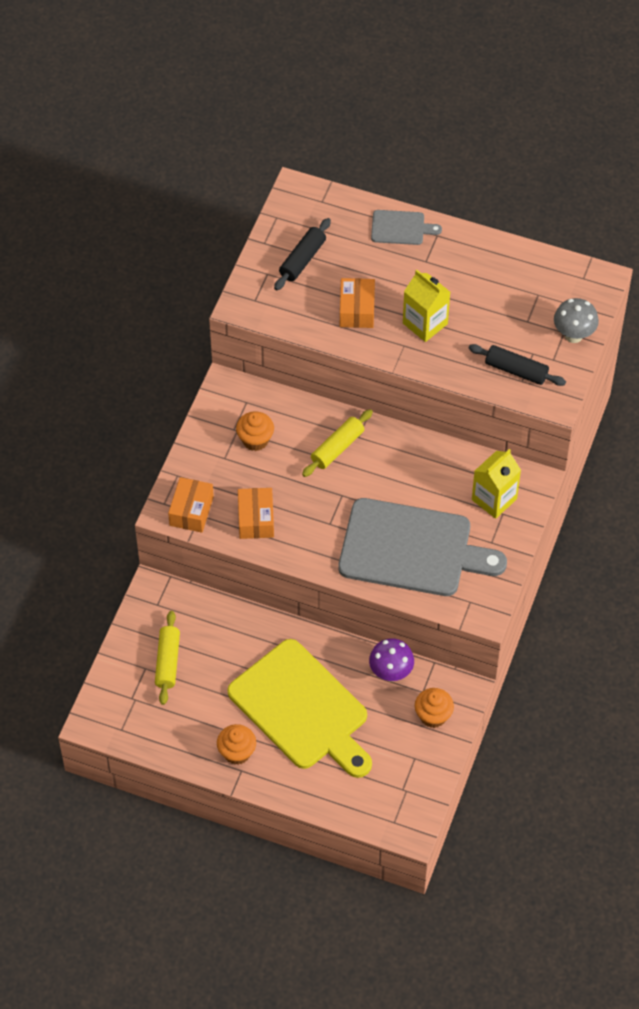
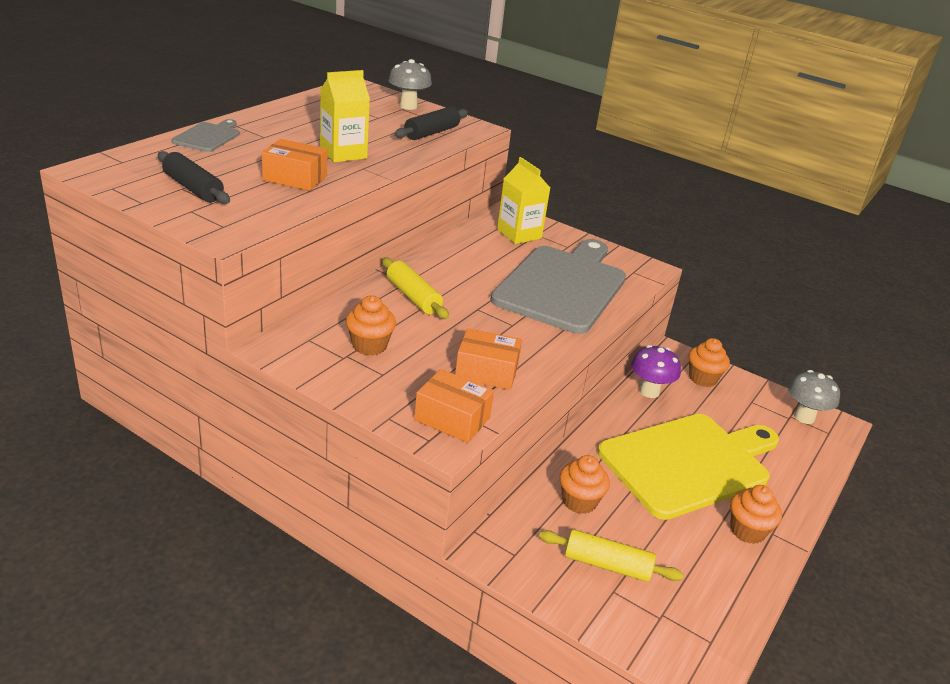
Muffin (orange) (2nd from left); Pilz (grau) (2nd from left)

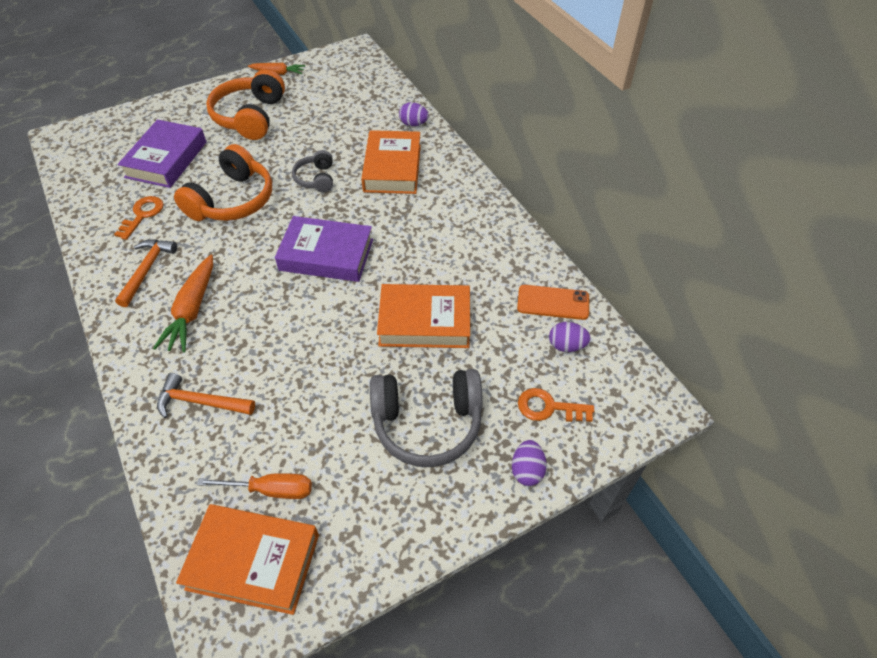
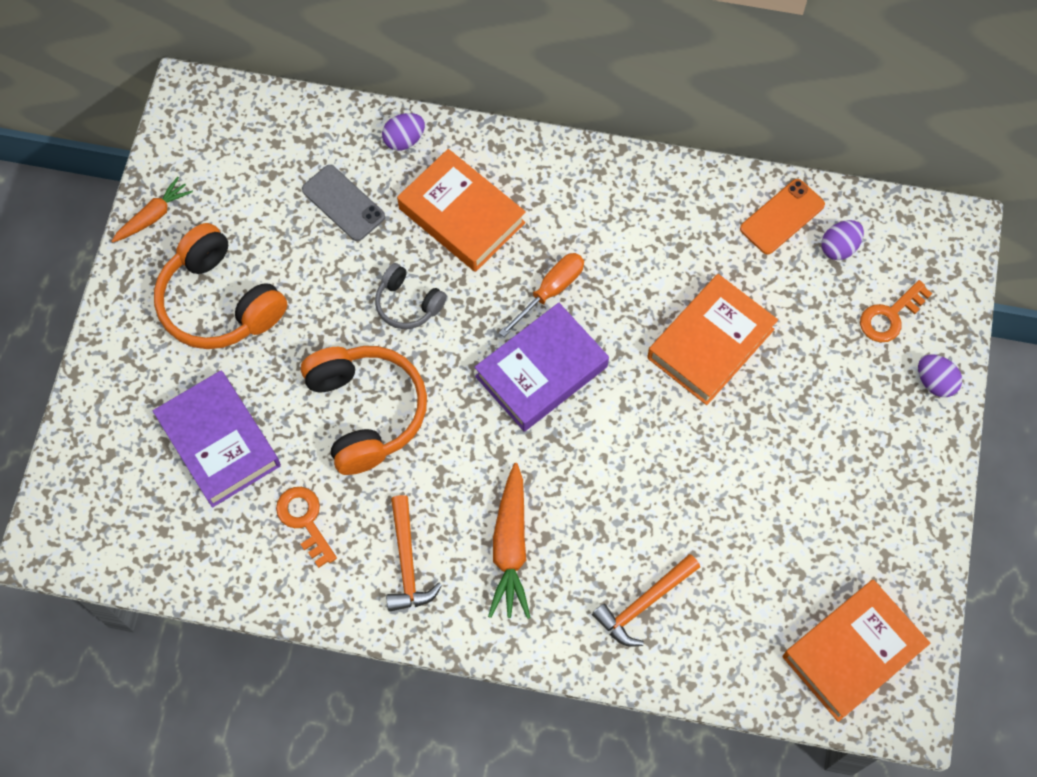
Handy (grau); Hammer (orange) (1st from left); Karotte (orange) (2nd from left); Schraubenzieher (orange); Kopfhörer (grau) (2nd from left in the first image)

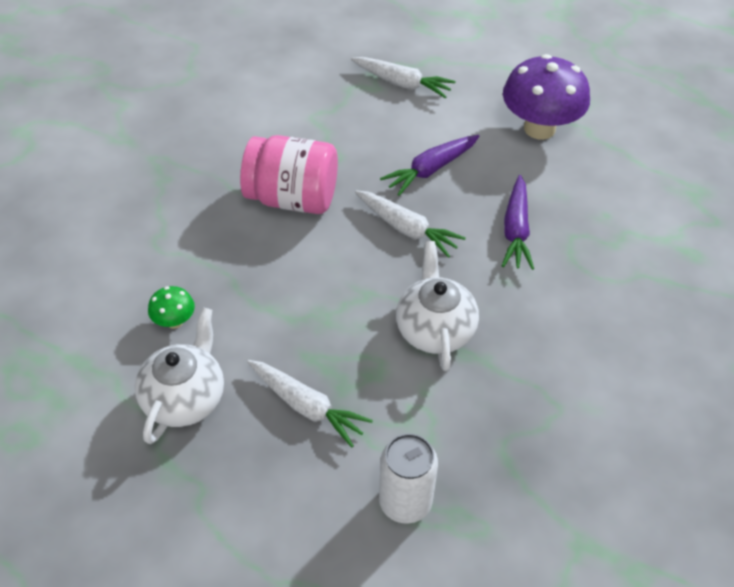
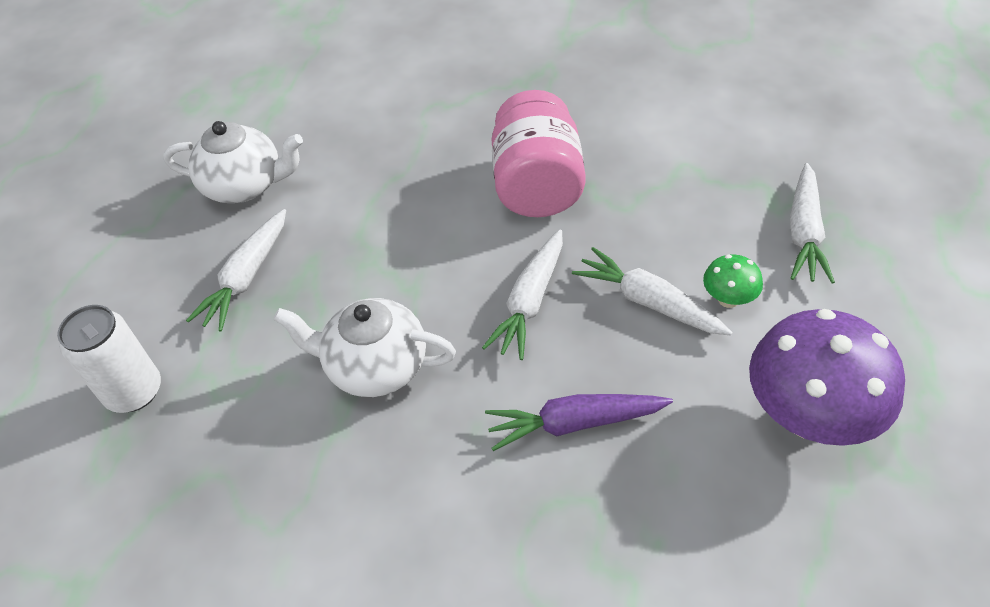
Teekanne (weiß) (2nd from left); Karotte (weiß) (3rd from left); Pilz (grün)

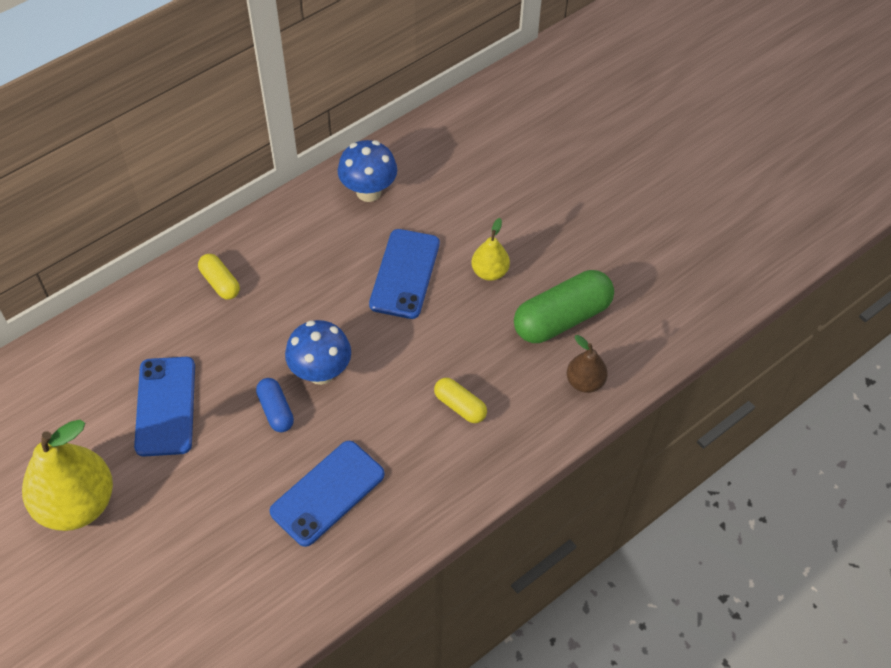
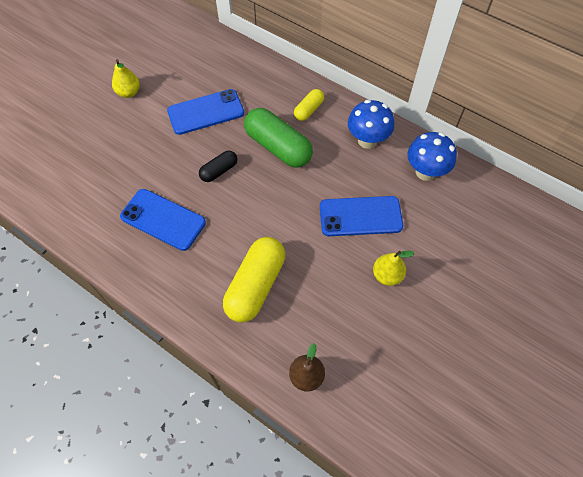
Birne (gelb) (1st from left); Kapsel (schwarz); Kapsel (gelb) (1st from left); Kapsel (grün); Pilz (blau) (1st from left)

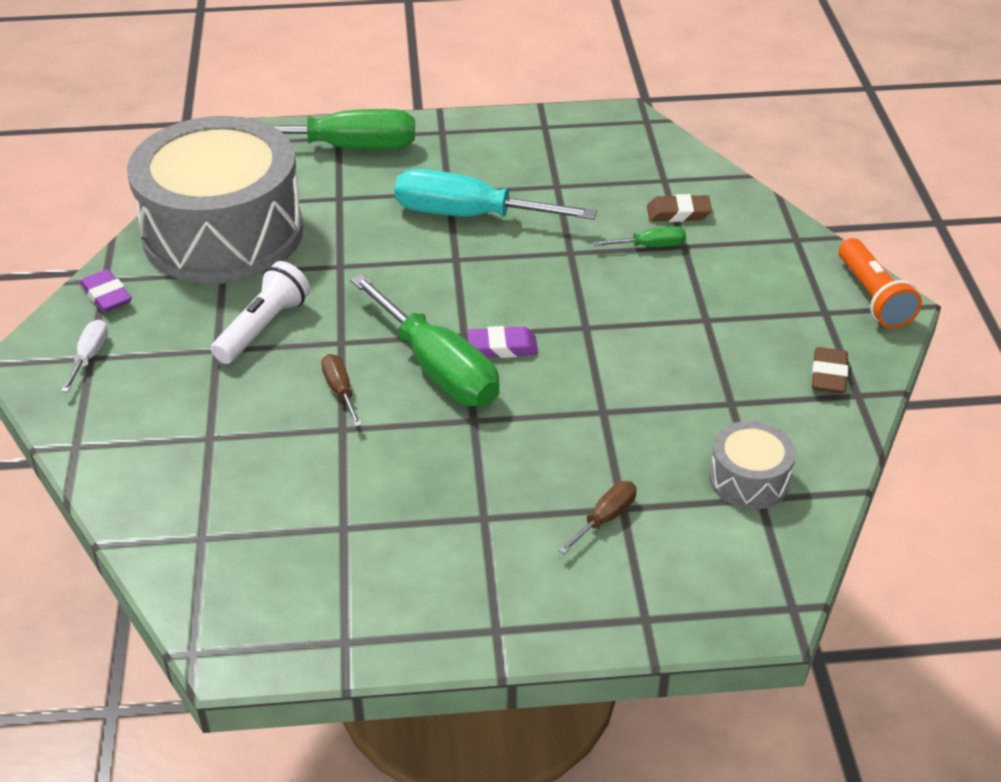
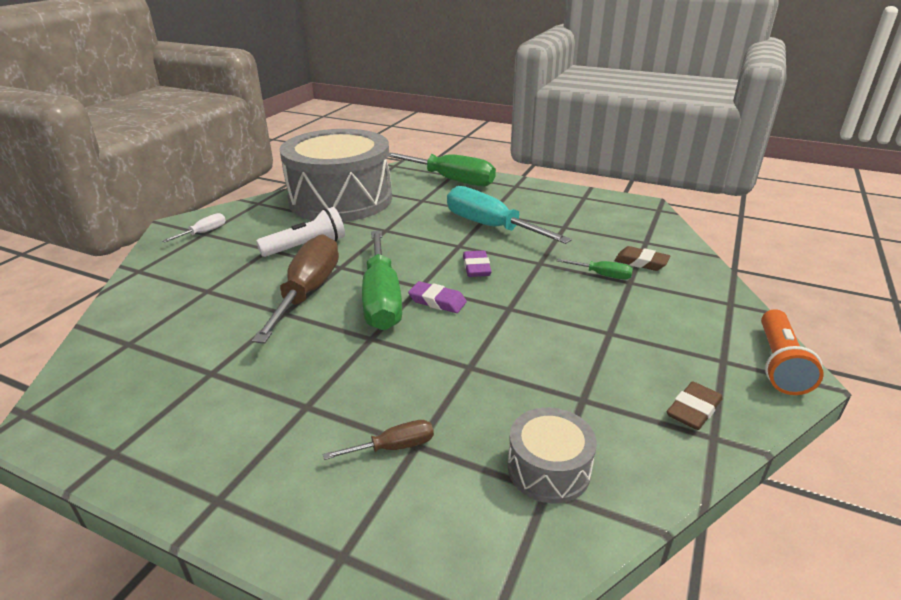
Schraubenzieher (braun) (1st from left); Radiergummi (lila) (2nd from left)

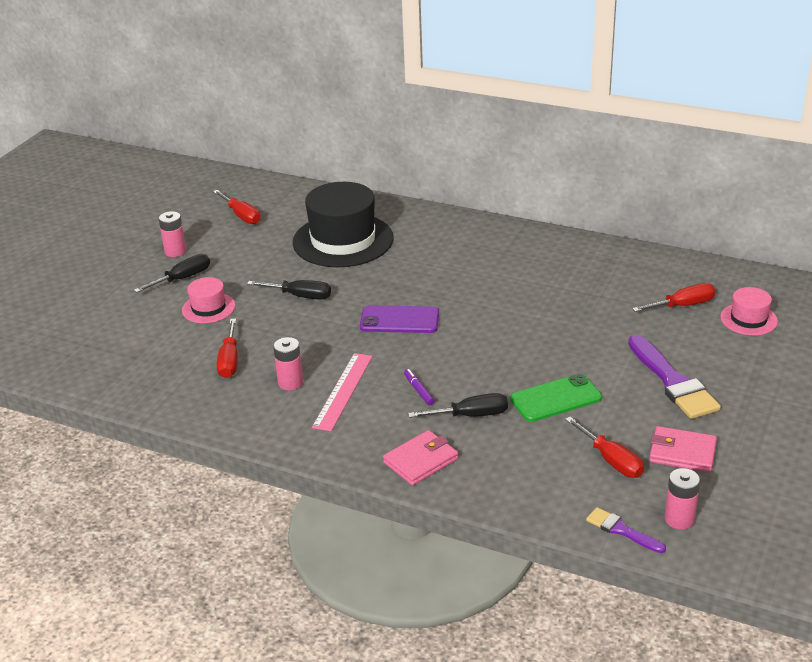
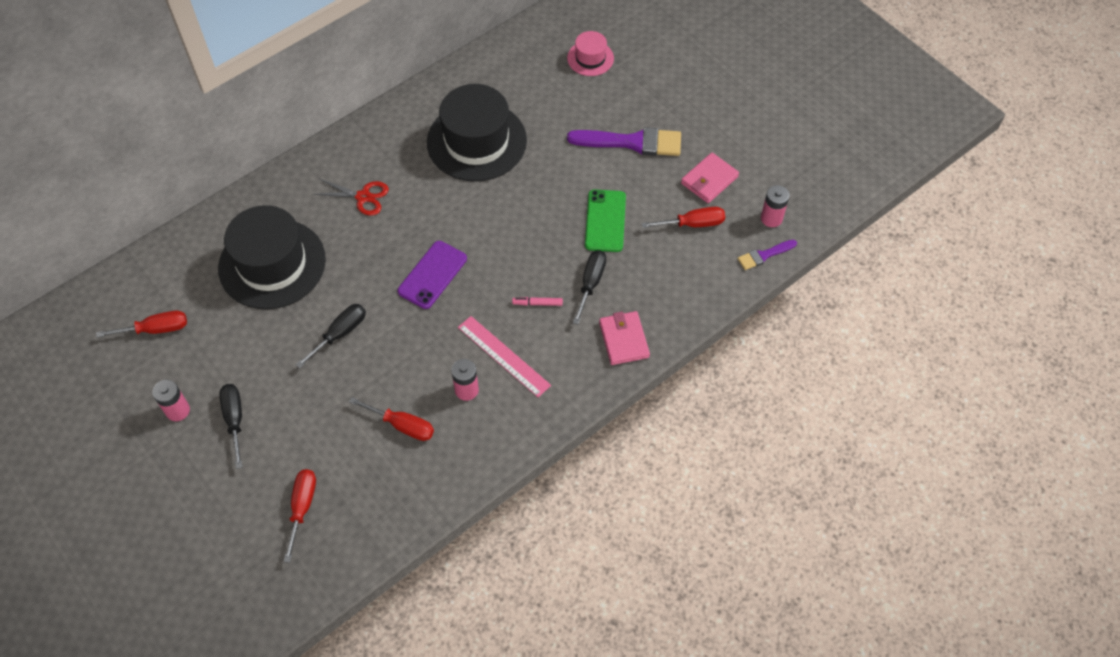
Schraubenzieher (rot) (2nd from left); Schere (rot); Hut (schwarz) (2nd from left); Filzstift (rosa); Hut (rosa) (1st from left in the first image)

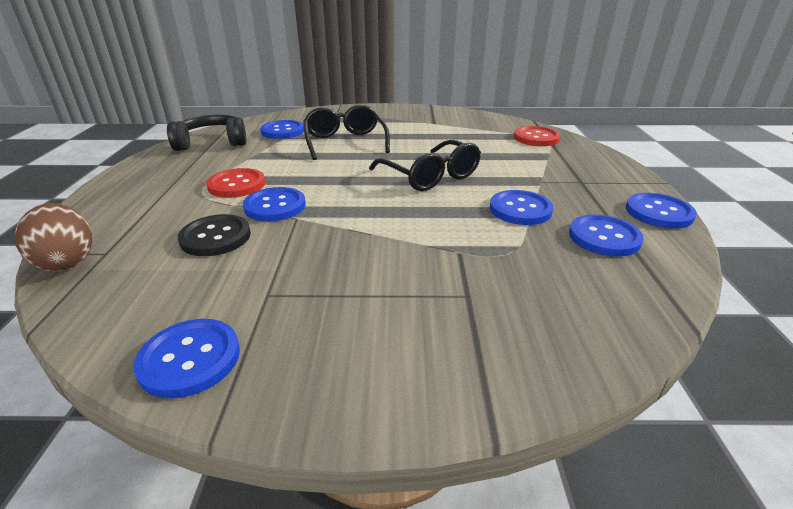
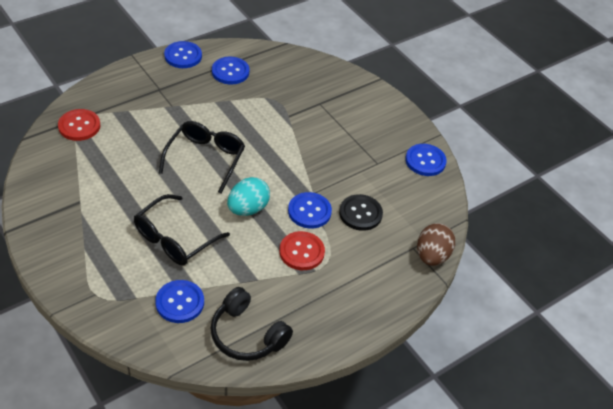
Ei (türkis); Knopf (blau) (4th from left in the first image)

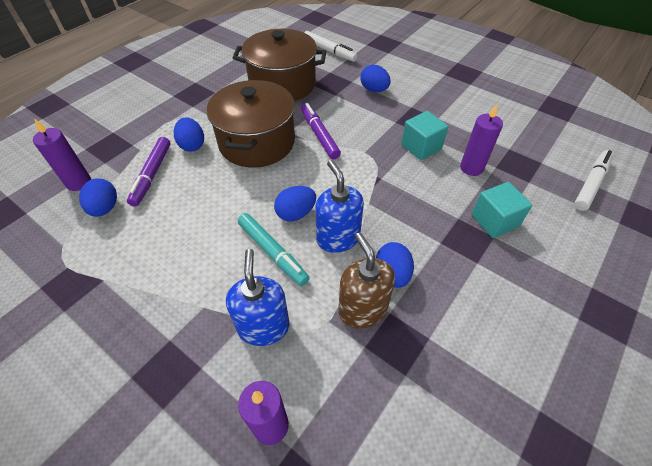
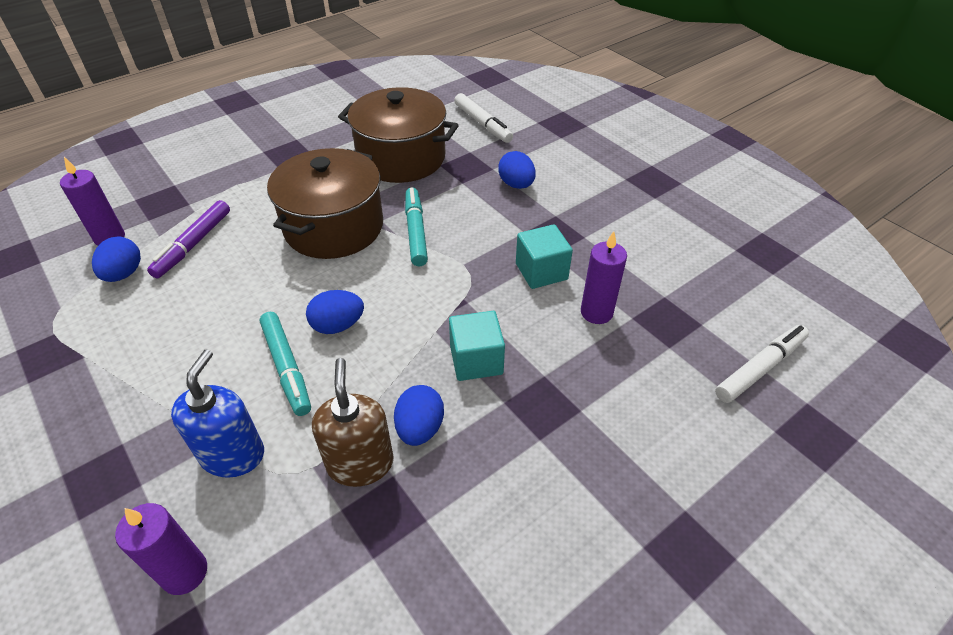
Filzstift (türkis) (2nd from left); Kubus (türkis) (1st from left); Ei (blau) (2nd from left in the first image); Seifenspender (blau) (2nd from left in the first image)

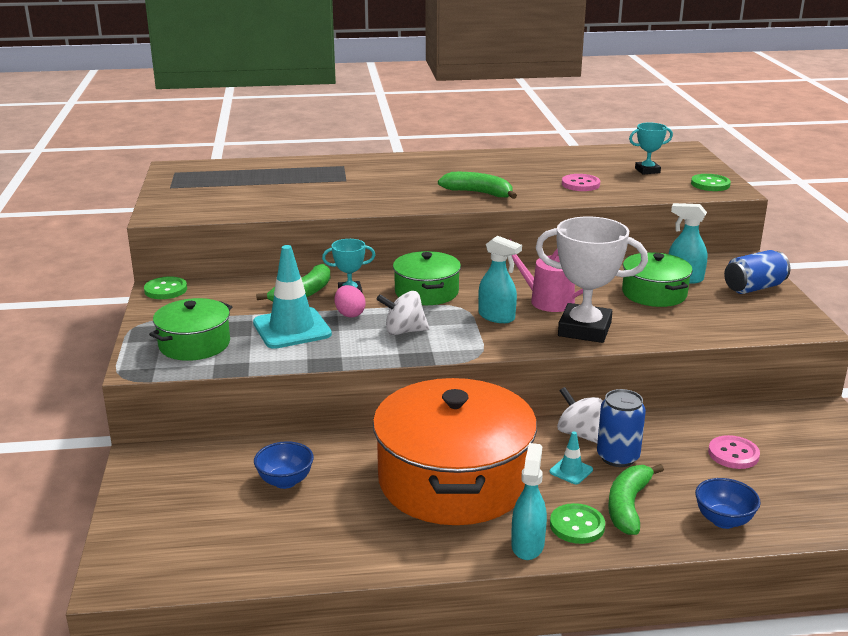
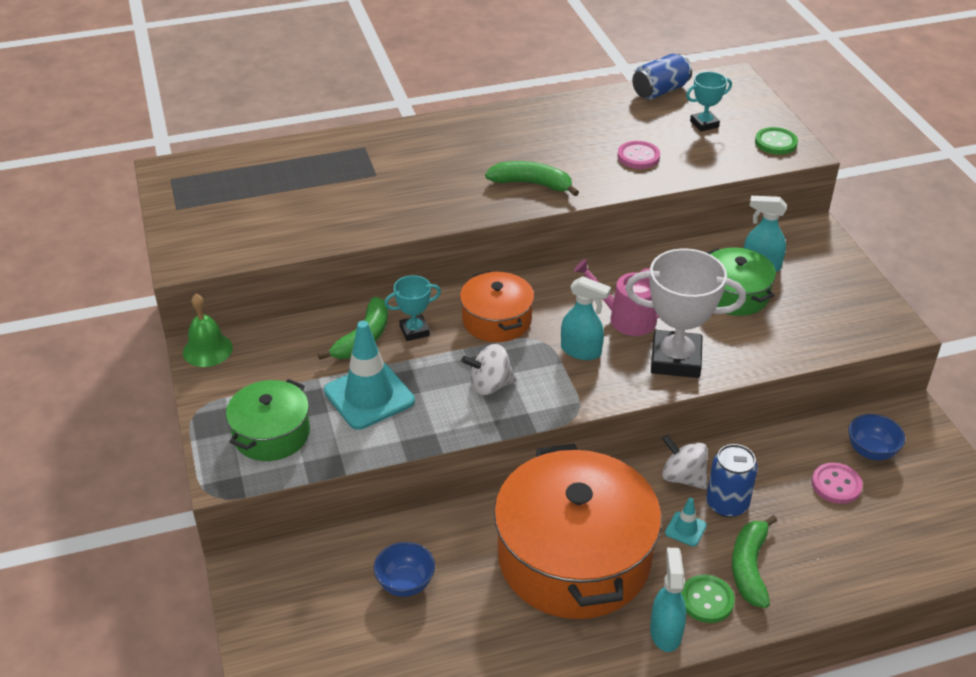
Glocke (grün); Kochtopf (orange) (1st from left); Dose (blau) (1st from left); Schüssel (blau) (2nd from left); Ei (rosa)

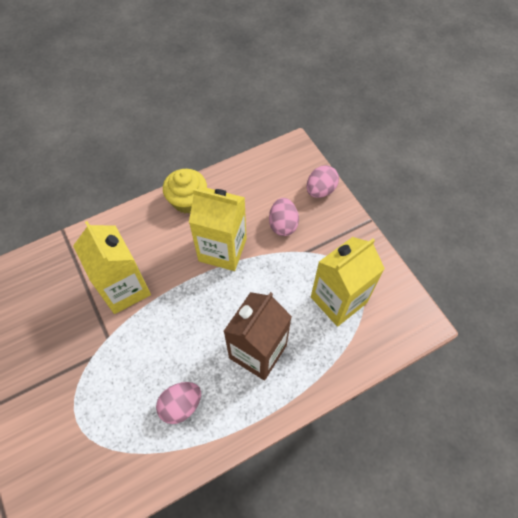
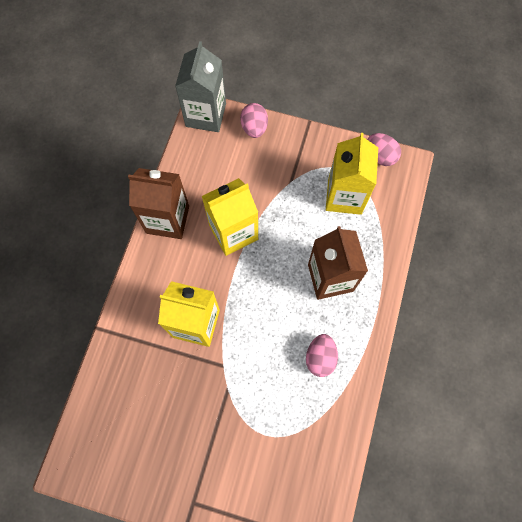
Getränkekarton (braun) (1st from left); Getränkekarton (grau); Ei (rosa) (3rd from left)

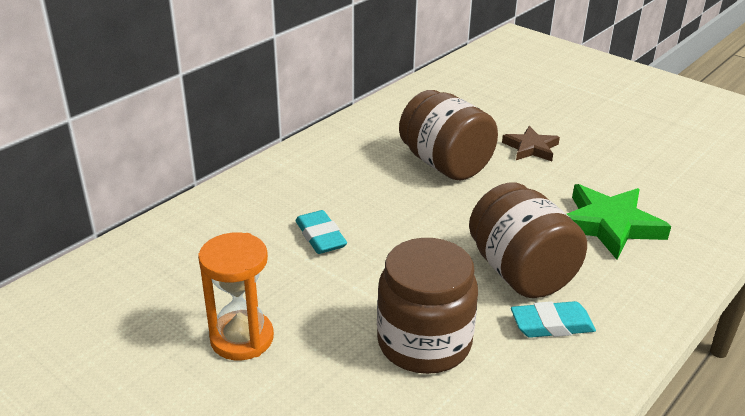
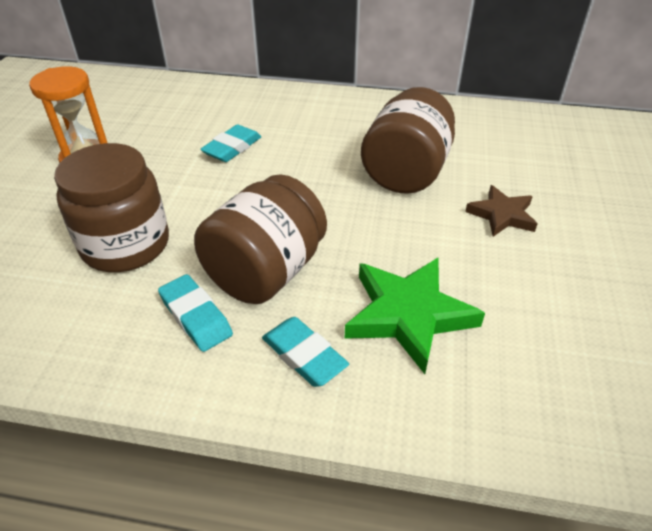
Radiergummi (türkis) (3rd from left)

